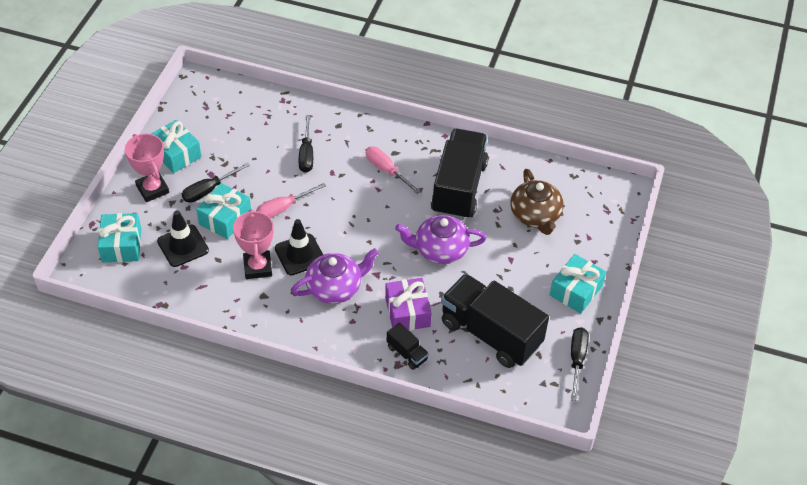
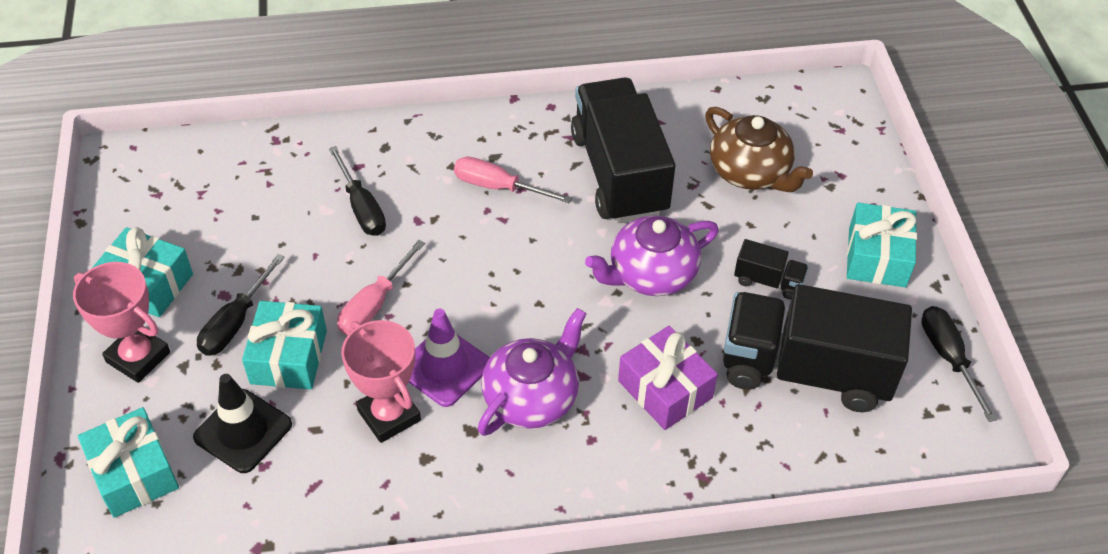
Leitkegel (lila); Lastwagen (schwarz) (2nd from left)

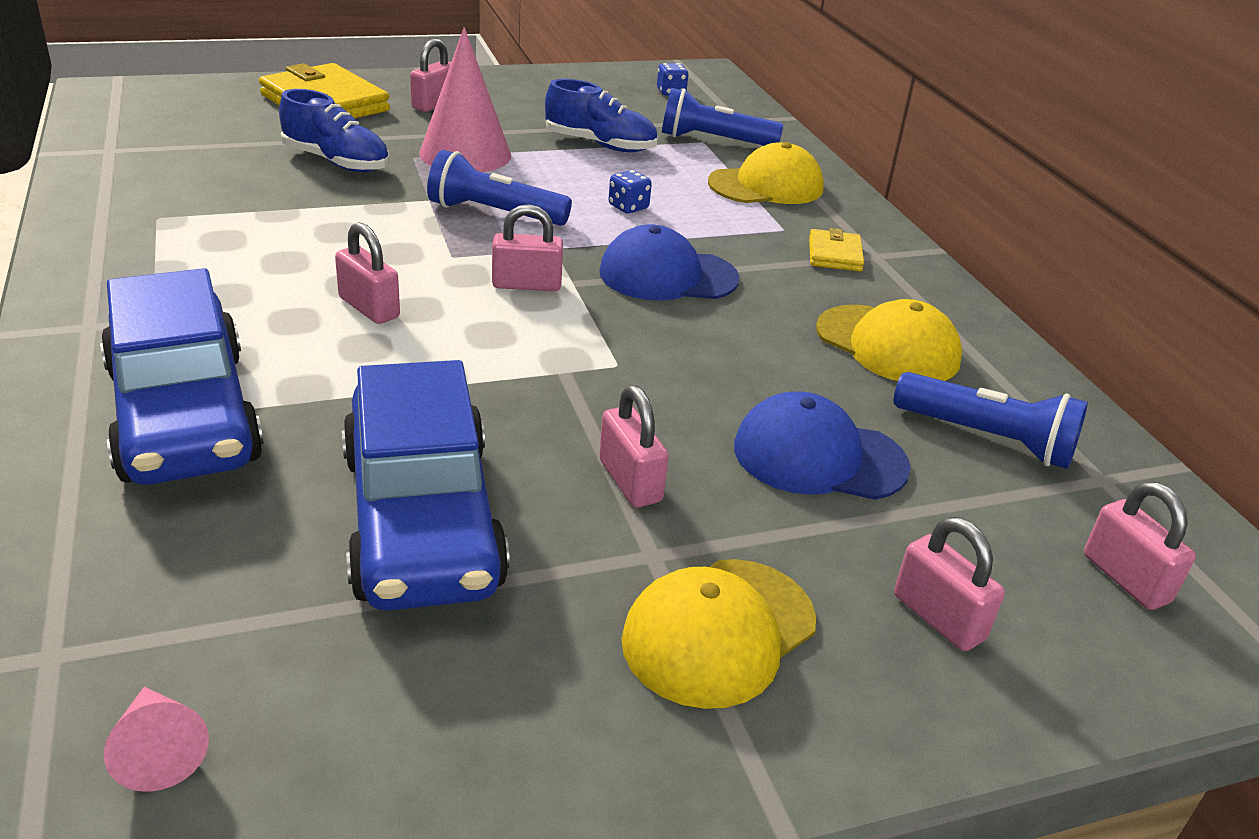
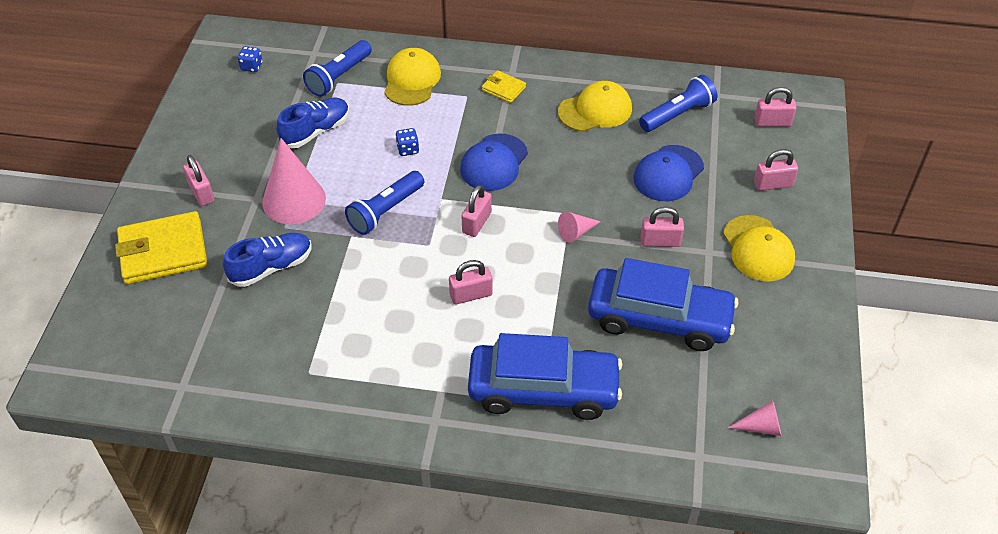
Kegel (rosa) (2nd from left)

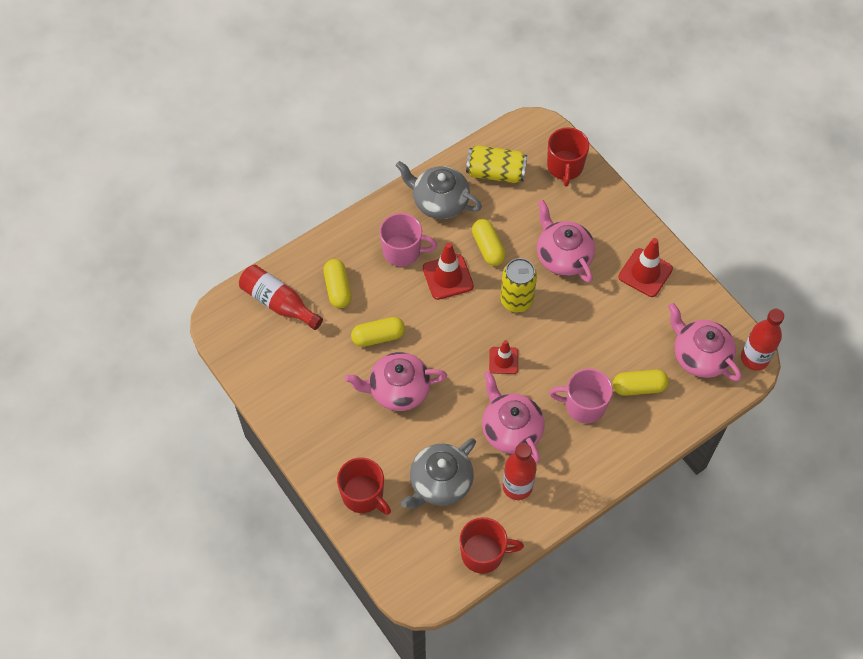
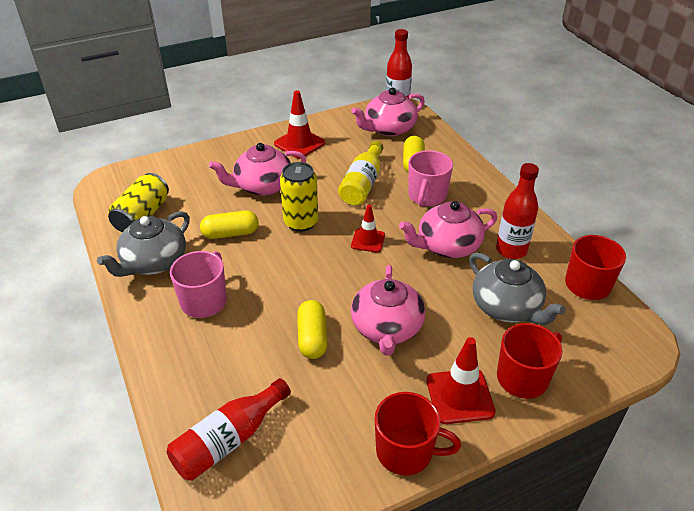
Flasche (gelb); Tasse (rot) (1st from left); Leitkegel (rot) (3rd from left); Kapsel (gelb) (1st from left in the first image)

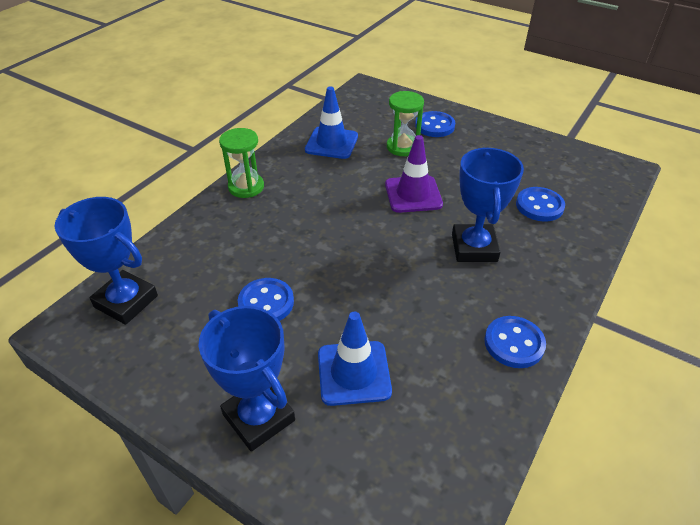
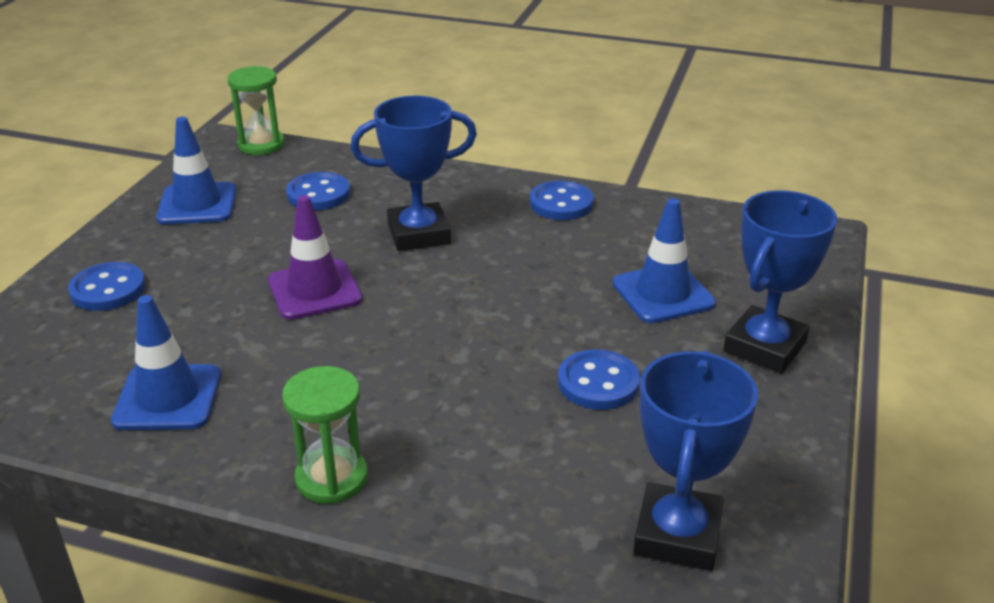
Leitkegel (blau) (2nd from left); Sanduhr (grün) (1st from left)

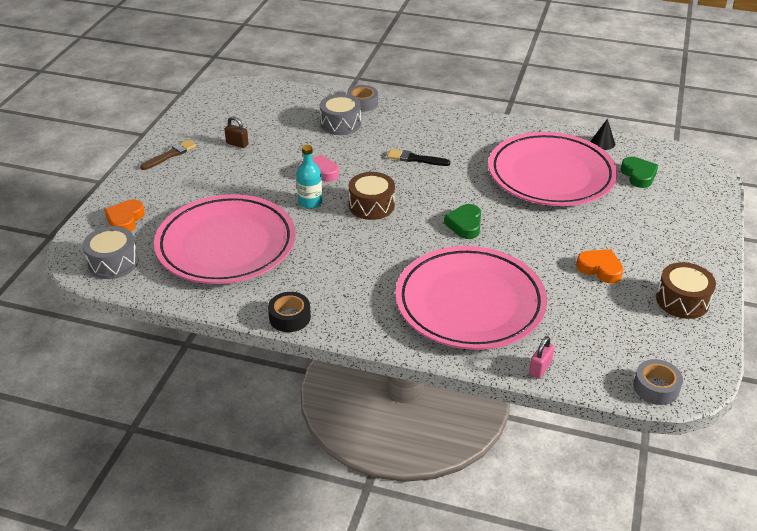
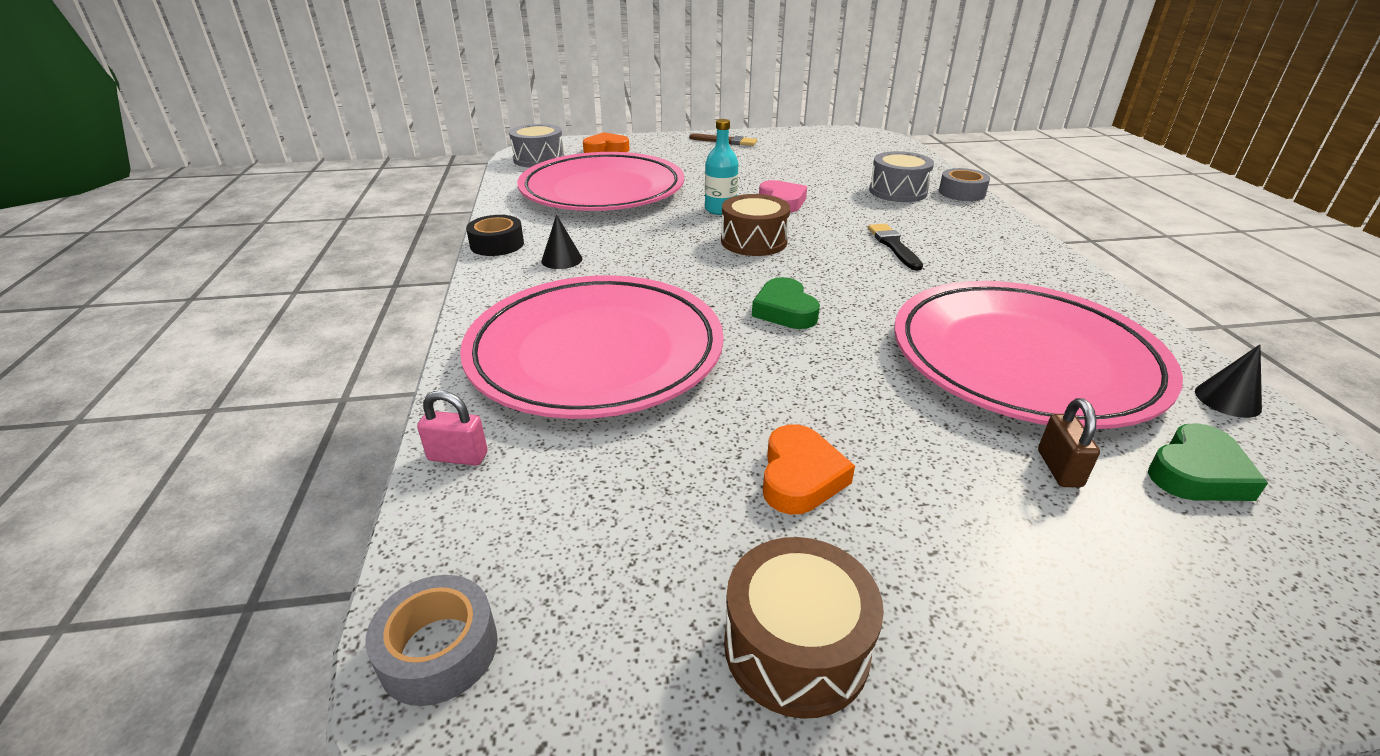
Kegel (schwarz) (1st from left); Herz (grün) (1st from left); Vorhängeschloss (braun)

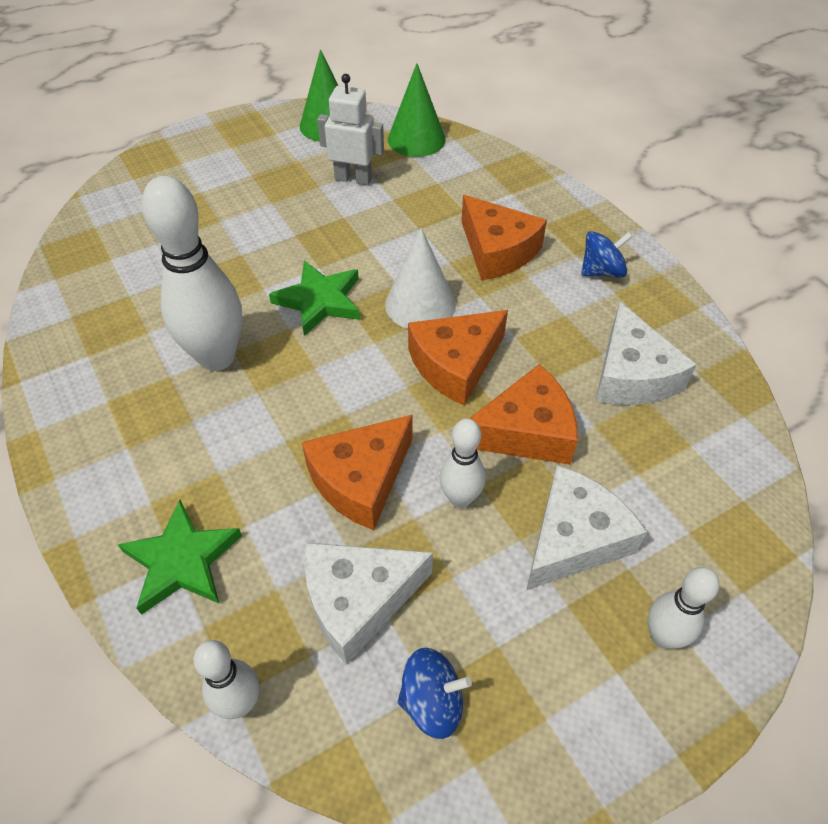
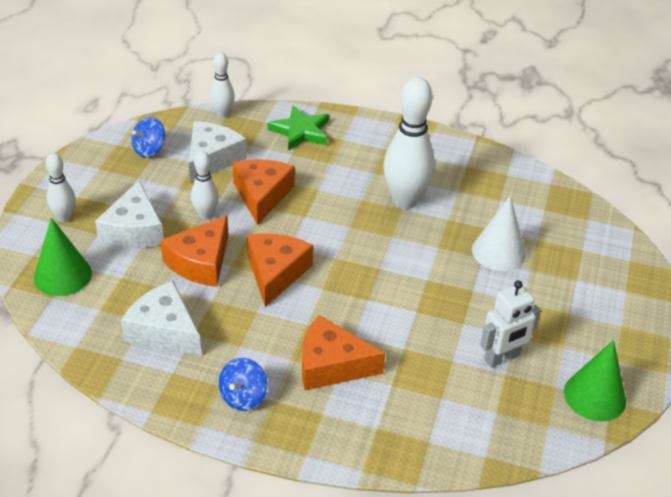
Kegel (grün) (1st from left); Kegel (weiß); Stern (grün) (2nd from left in the first image)

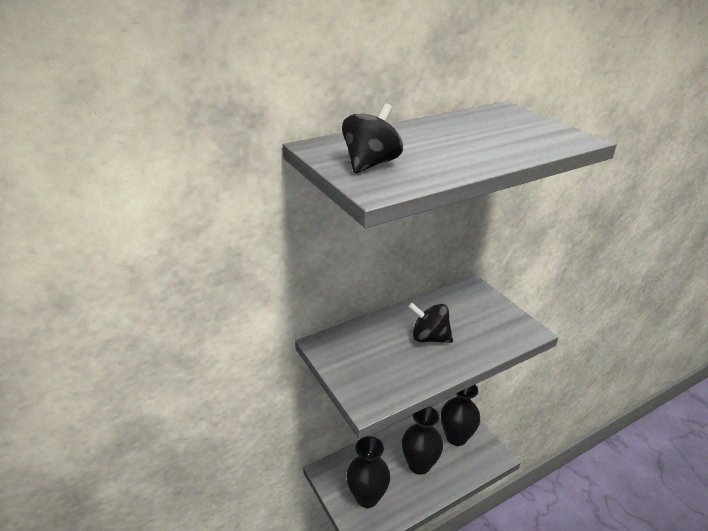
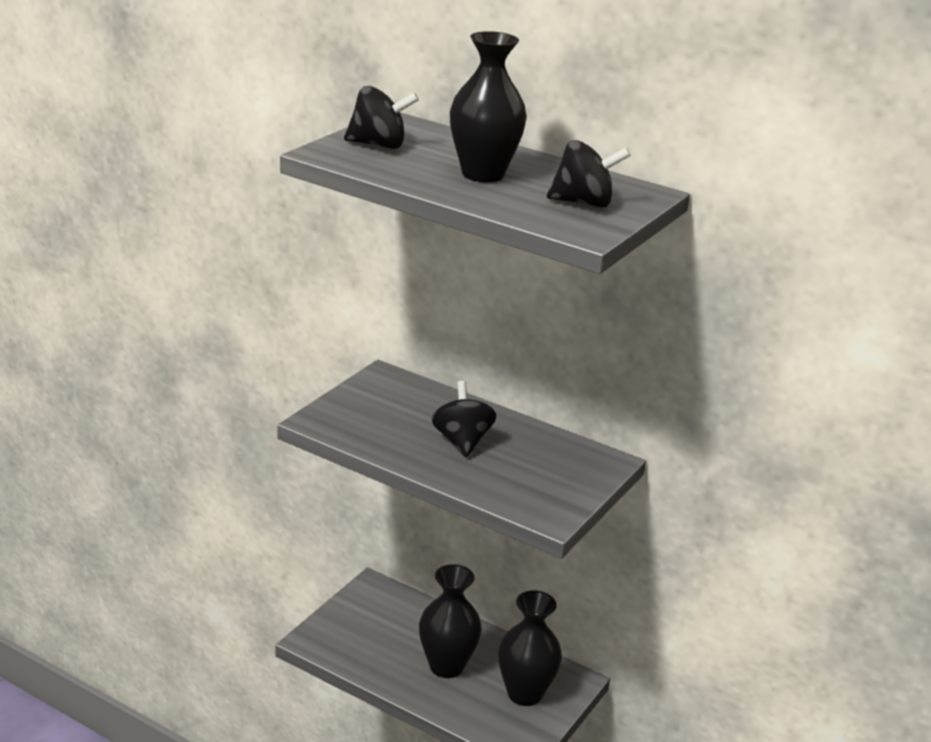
Vase (schwarz) (2nd from left); Kreisel (schwarz) (3rd from left)

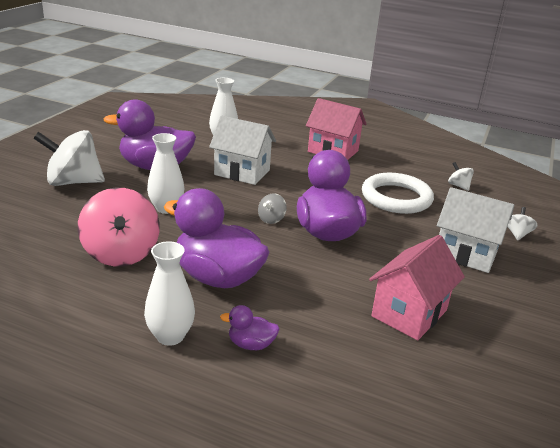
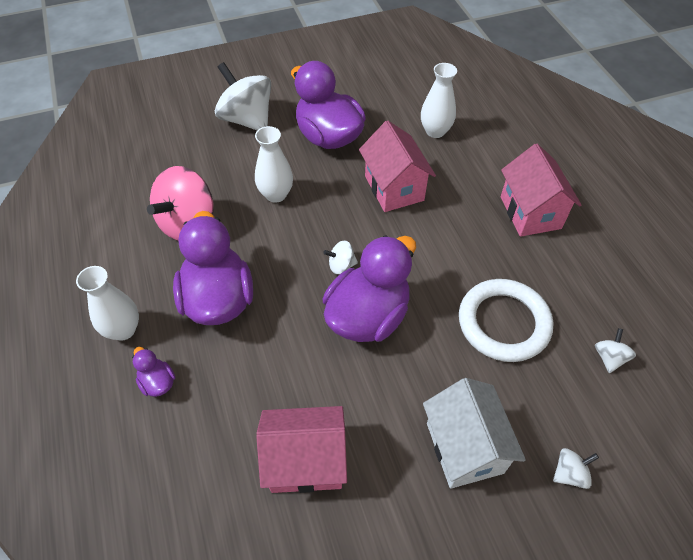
Kreisel (weiß) (2nd from left); Haus (rosa) (2nd from left)

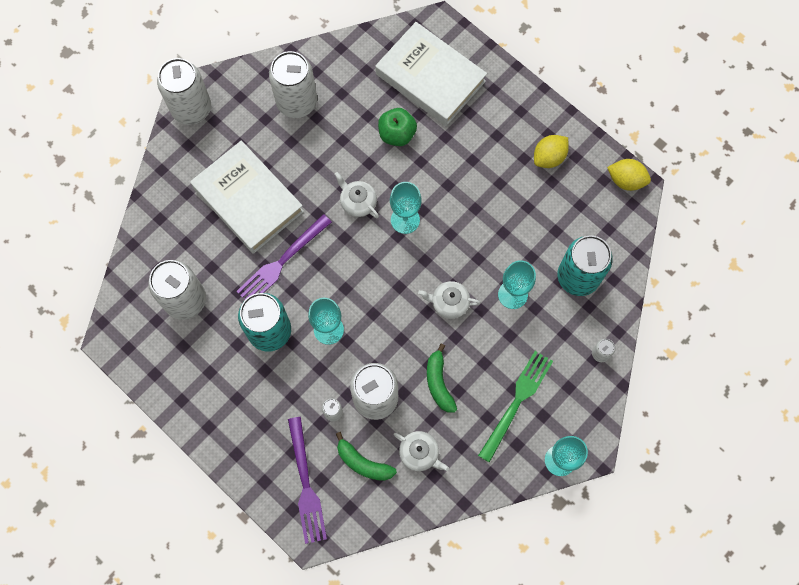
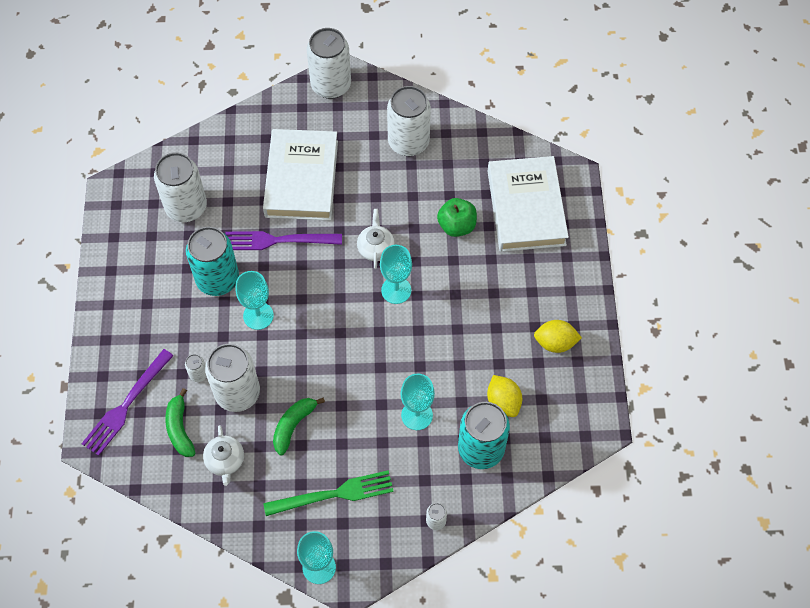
Zitrone (gelb) (1st from left); Teekanne (weiß) (3rd from left in the first image)

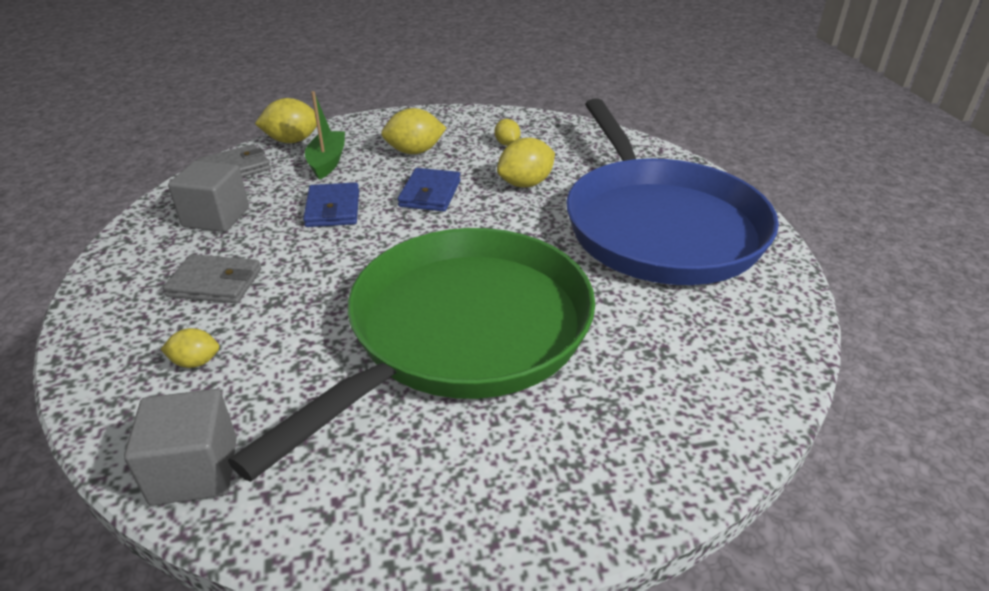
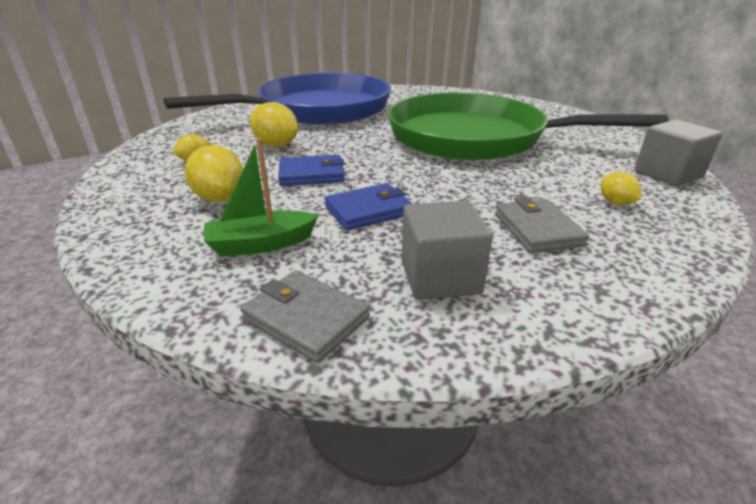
Zitrone (gelb) (2nd from left in the first image)

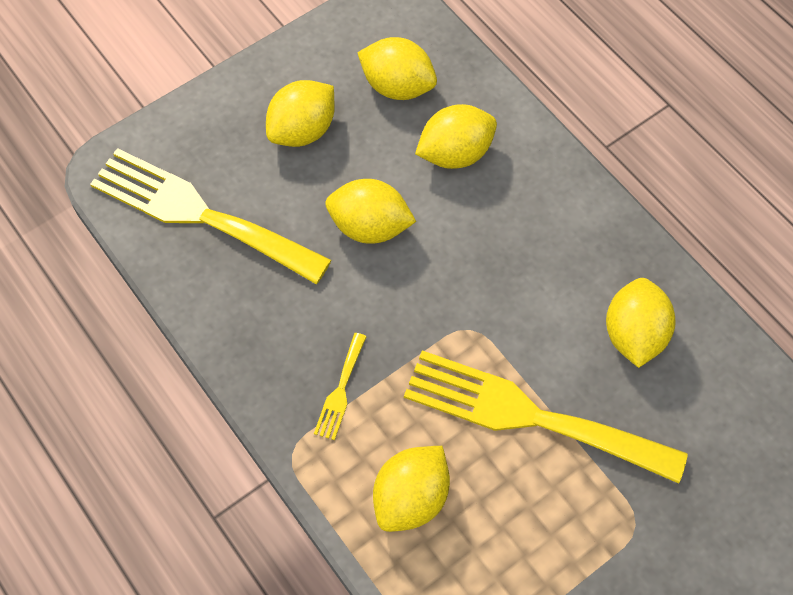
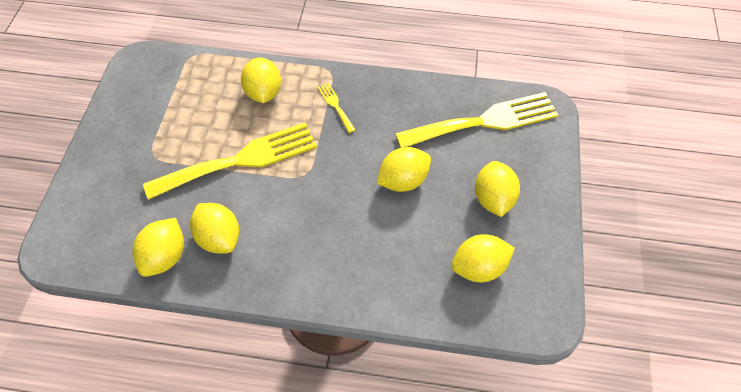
Zitrone (gelb) (1st from left)

